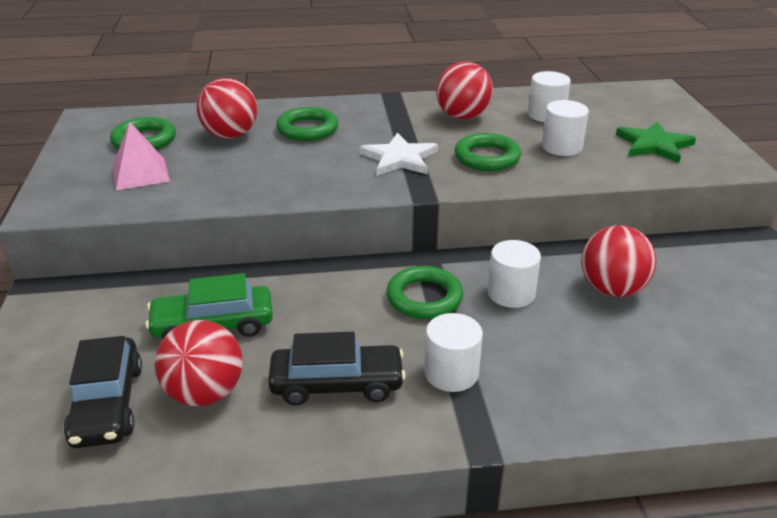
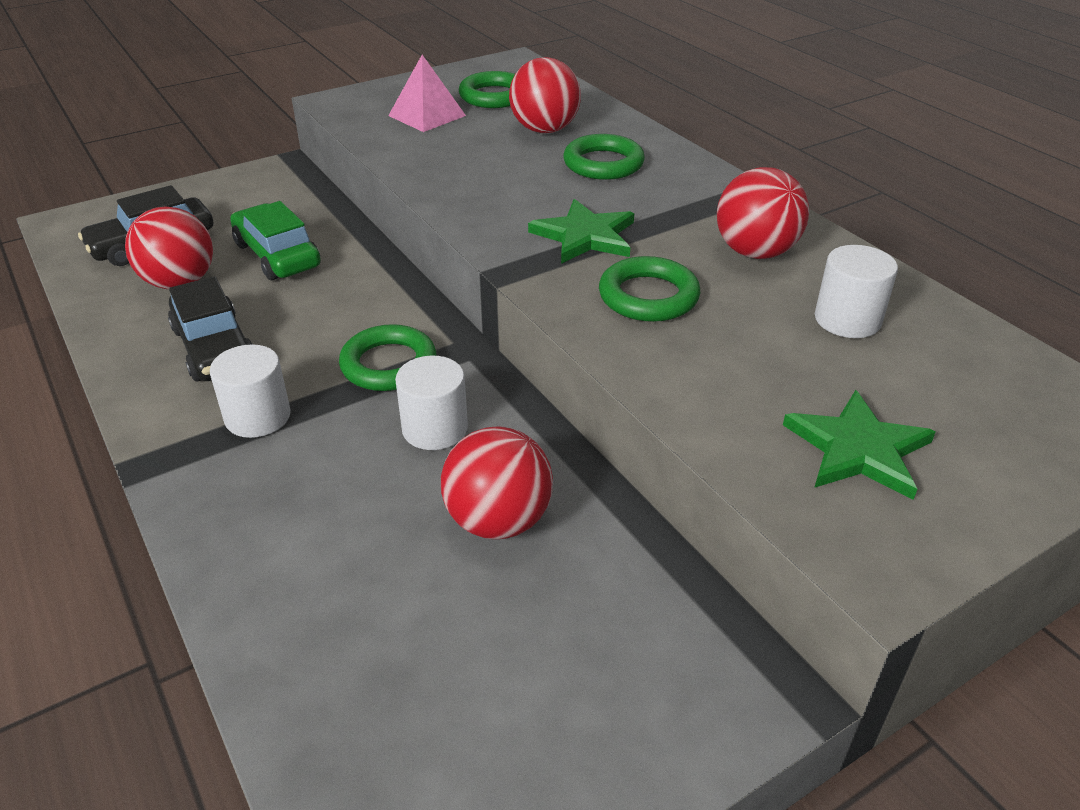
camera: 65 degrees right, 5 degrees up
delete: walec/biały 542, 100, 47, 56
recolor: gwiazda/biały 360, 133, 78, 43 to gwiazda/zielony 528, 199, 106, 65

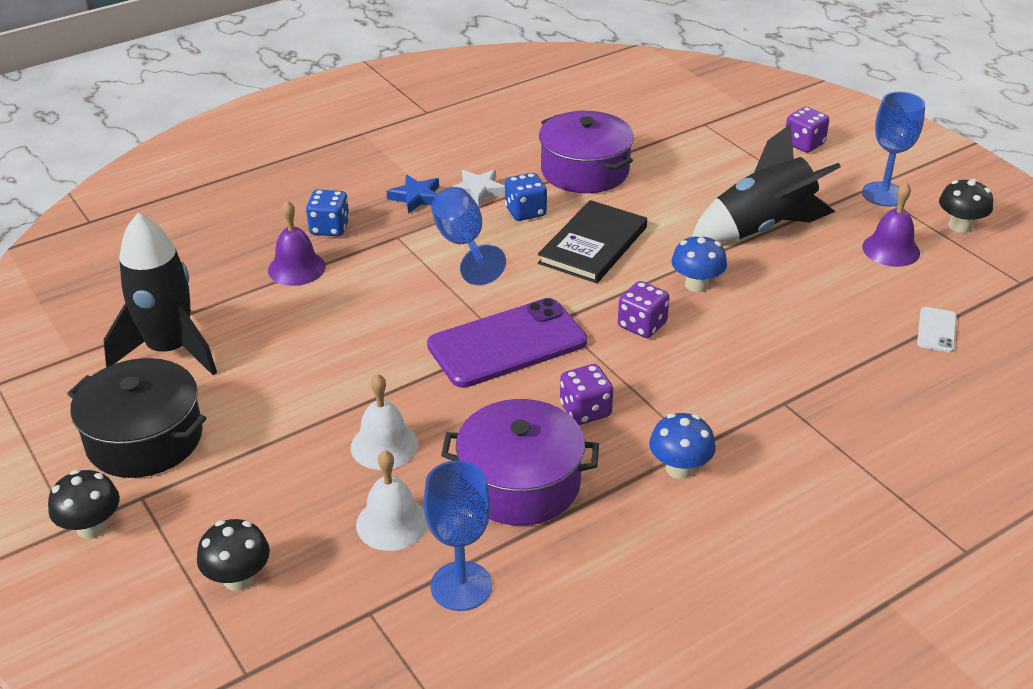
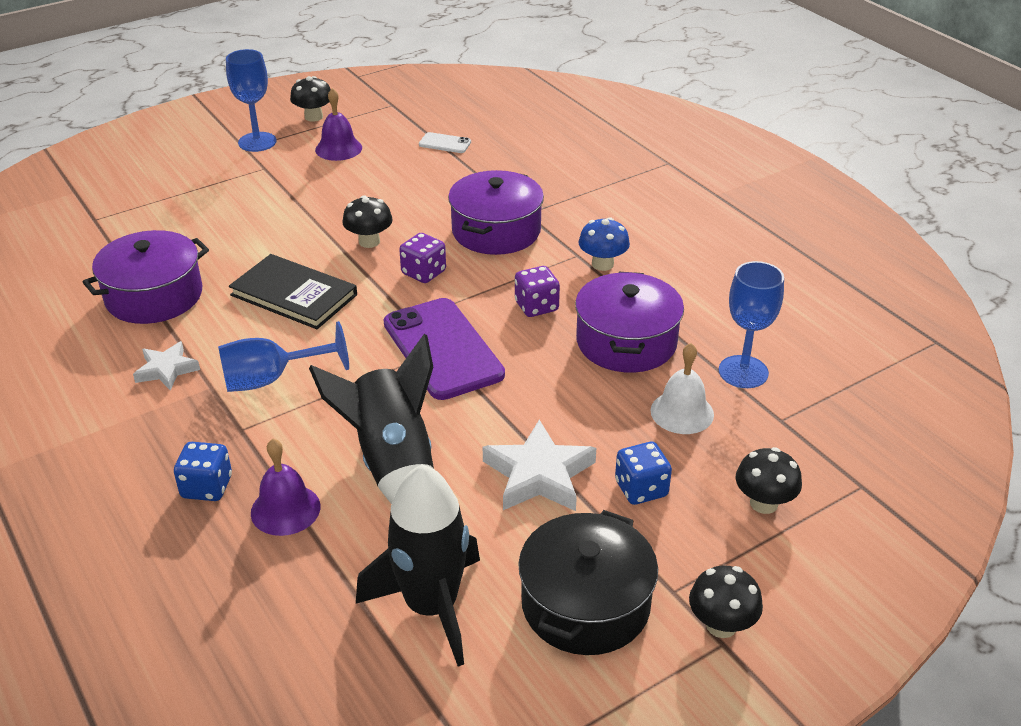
camera: 90 degrees left, 0 degrees up
delete: dzwonek/biały 351, 374, 67, 96; gwiazda/niebieski 387, 175, 52, 39; kostka do gry/fioletowy 786, 107, 43, 46
insert: garnek/fioletowy 448, 170, 96, 85; gwiazda/biały 483, 420, 113, 91
move: kostka do gry/niebieski 505, 173, 42, 48 to 615, 442, 57, 63; rakieta/czarny 692, 124, 149, 118 to 309, 334, 125, 170
recolor: grzyb/niebieski 671, 234, 56, 58 to grzyb/czarny 342, 195, 51, 53

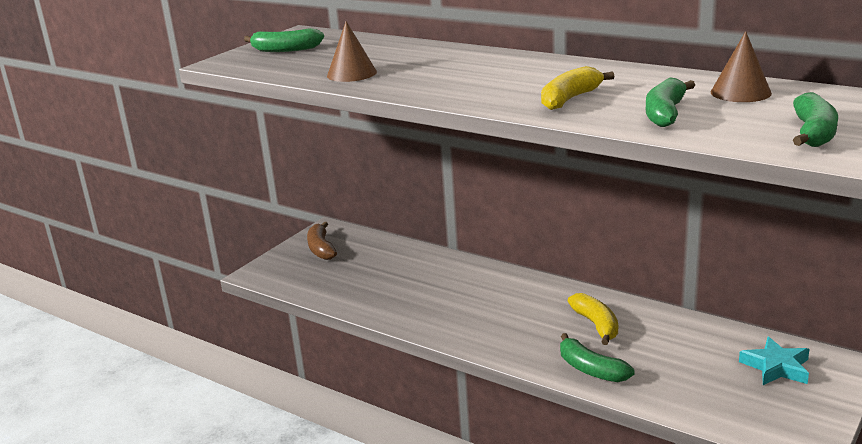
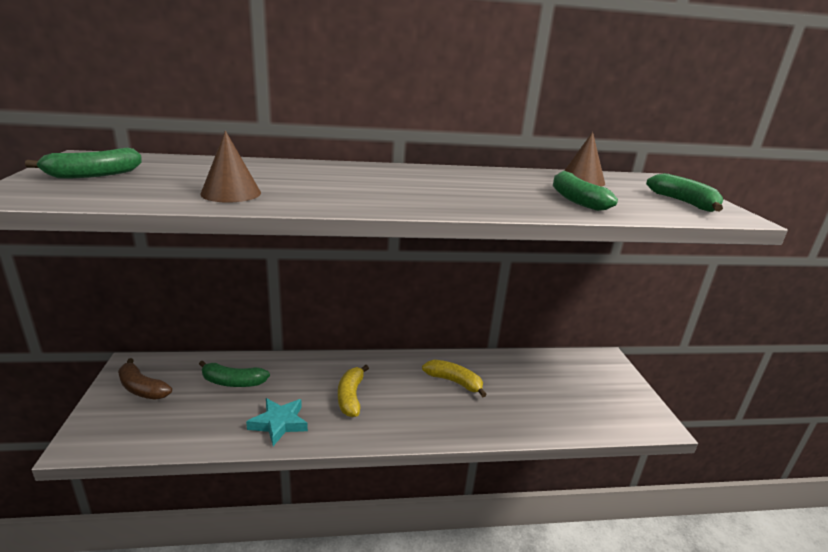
camera: 45 degrees left, 0 degrees up
move: banan/żółty 541, 66, 73, 44 to 338, 365, 31, 52; banan/zielony 560, 333, 74, 49 to 199, 361, 71, 26; gwiazda/turkusowy 739, 337, 71, 48 to 246, 398, 62, 48

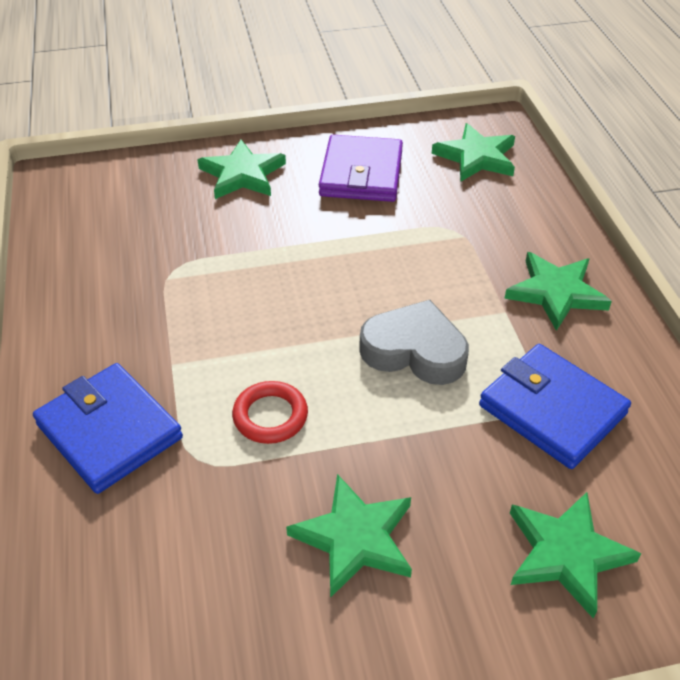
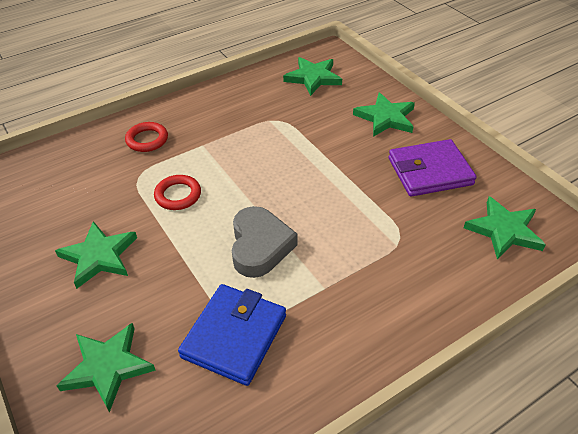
camera: 70 degrees right, 0 degrees up
move: gwiazda/zielony 504, 252, 108, 79 to 283, 57, 59, 39
replace: portfel/niebieski 33, 363, 150, 131 to pierścień/czerwony 125, 122, 43, 30

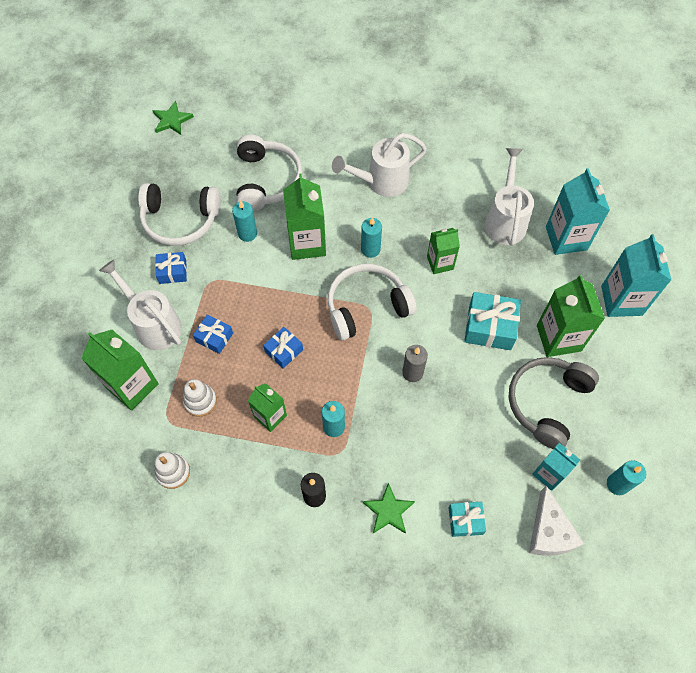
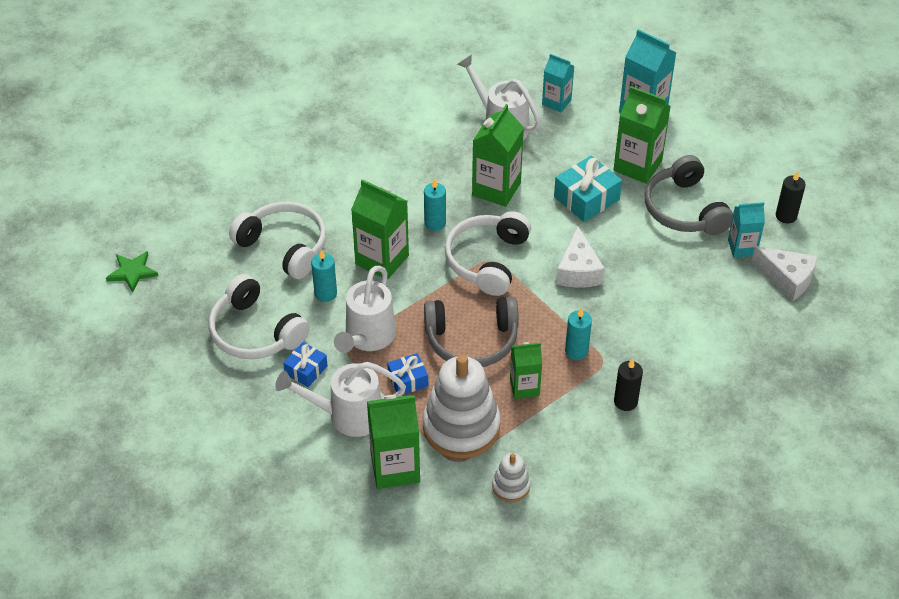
camera: 50 degrees left, 15 degrees down
delete: gwiazda/zielony 362, 483, 53, 51; prezent/turkusowy 449, 502, 37, 35
move: konewka/biały 332, 133, 95, 64 to 334, 266, 62, 87
replace: prezent/niebieski 263, 327, 40, 42 to słuchawki/szary 424, 296, 95, 71; świeca/szary 402, 345, 26, 37 to ser/biały 556, 226, 49, 61
recolor: świeca/turkusowy 607, 460, 39, 35 to świeca/czarny 776, 171, 30, 52
rotate: słuchawki/biały 138, 183, 83, 63 = 208, 274, 102, 85 90 degrees clockwise
resize: zabawka nakładanka/biały 183, 379, 34, 38 = 423, 355, 77, 104 x2.09; karton mleka/zielony 427, 228, 33, 46 = 472, 104, 52, 103 x1.61; karton mleka/turkusowy 546, 168, 64, 87 = 542, 54, 32, 58 x0.62

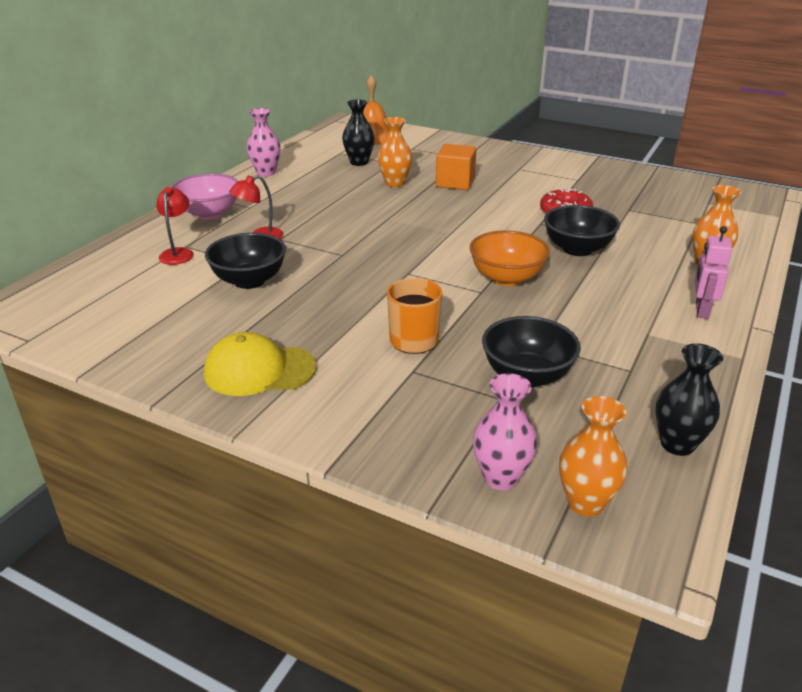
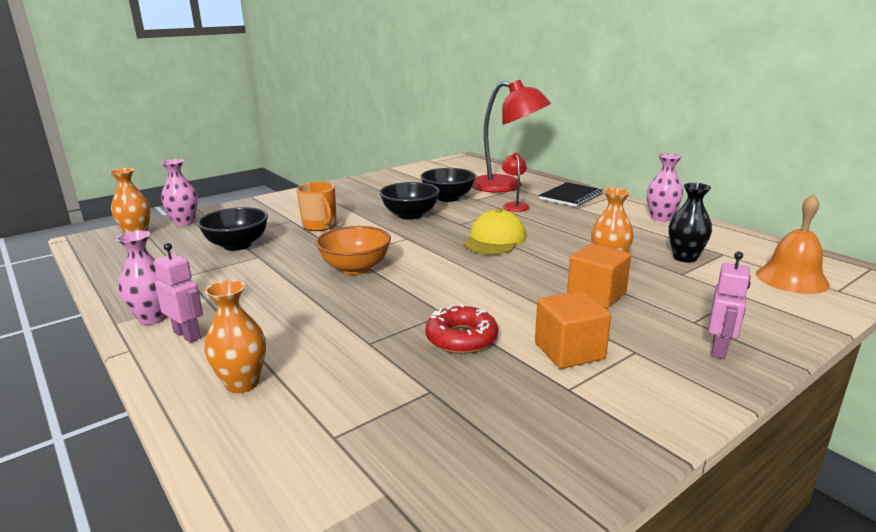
camera: 115 degrees right, 10 degrees down
delete: wazon/czarny 655, 344, 68, 112
insert: wazon/różowy 116, 230, 51, 95; sześcian/pomarańczowy 535, 291, 76, 78; robot/różowy 708, 252, 43, 108
move: czapka/żółty 204, 332, 112, 64 to 464, 209, 62, 45; miska/czarny 544, 205, 76, 51 to 379, 182, 61, 38
replace: miska/różowy 171, 173, 67, 47 to zeszyt/czarny 539, 182, 65, 25
resize: lampka/czerwony 156, 187, 38, 78 = 472, 80, 79, 113 x2.15

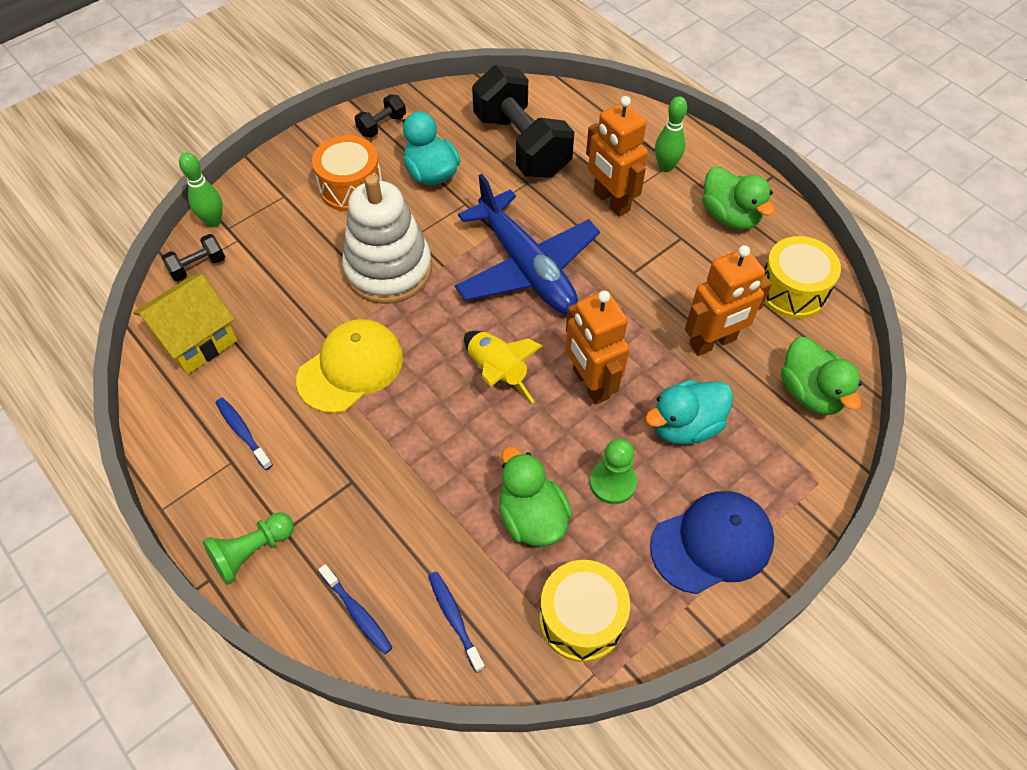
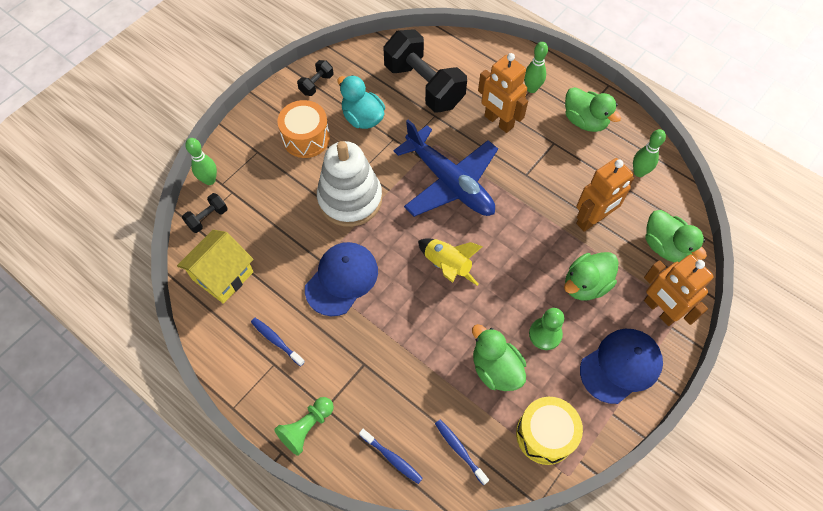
camera: 10 degrees left, 5 degrees up
move: robot/pomarańczowy 565, 290, 65, 115 to 644, 254, 70, 72
replace: bęben/żółty 764, 236, 77, 83 to kręgiel/zielony 633, 129, 33, 48
recolor: czapka/żółty 296, 319, 107, 94 to czapka/niebieski 305, 242, 73, 74; kaczka/turkusowy 645, 380, 88, 65 to kaczka/zielony 564, 252, 55, 49

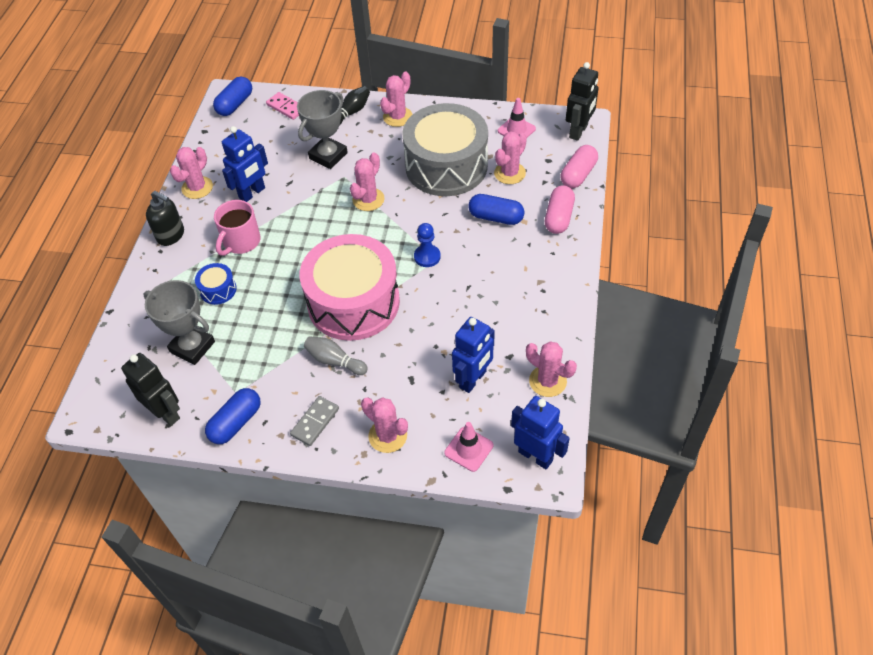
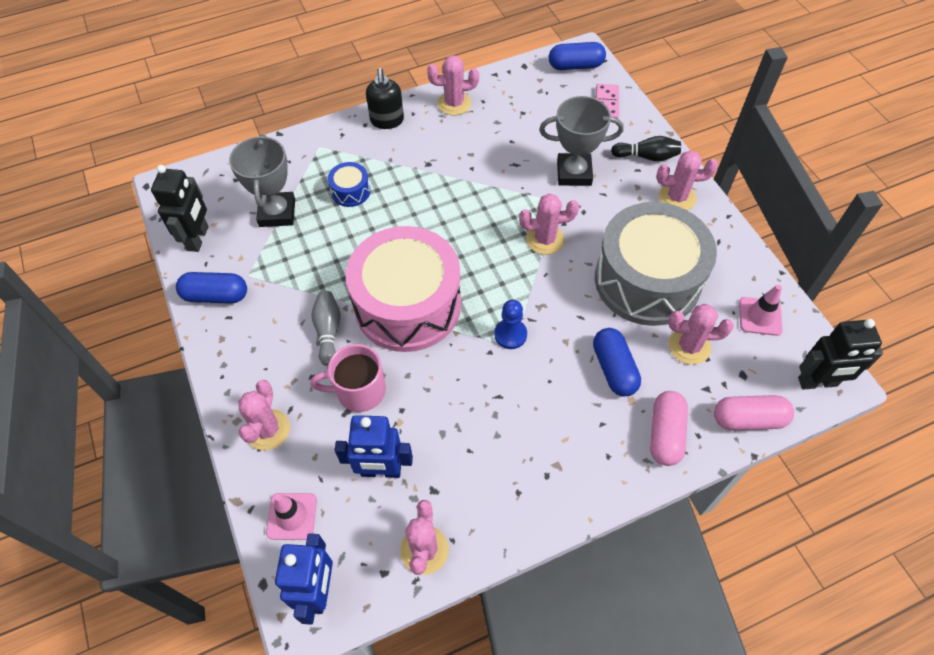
camera: 55 degrees right, 5 degrees up
delete: robot/niebieski 222, 126, 46, 76; kostka domina/szary 290, 396, 49, 50
move: kubek/różowy 214, 200, 47, 56 to 310, 344, 76, 68
rotate: kapsułka/różowy 545, 186, 30, 48 = 650, 391, 38, 75 60 degrees counterclockwise

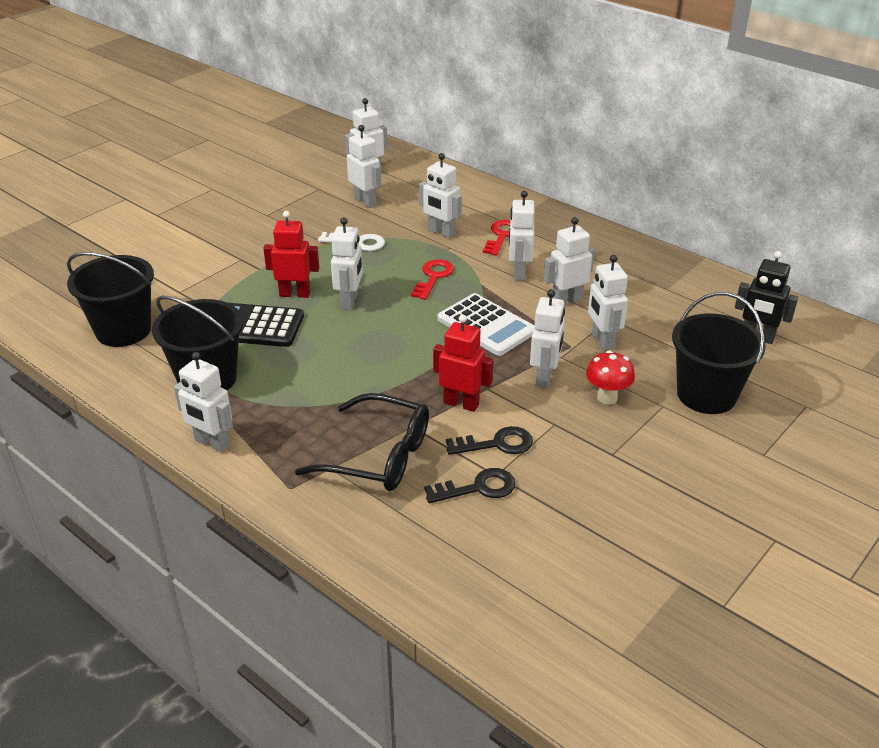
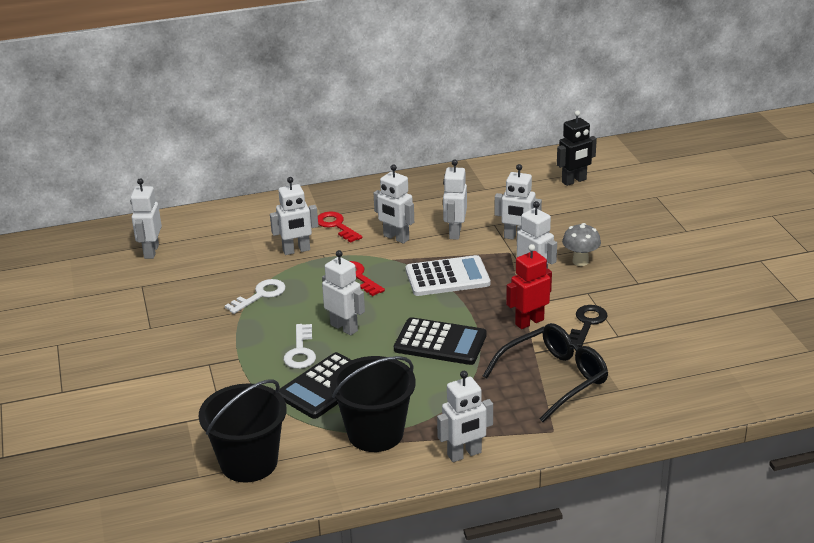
camera: 55 degrees left, 5 degrees down
delete: robot/biały 347, 125, 35, 83; klucz/czarny 424, 468, 92, 35; wiadro/czarny 672, 292, 94, 122
insert: kalkulator/czarny 394, 317, 93, 48
replace: robot/czerwony 263, 211, 56, 87 to klucz/biały 284, 324, 32, 45
recolor: grzyb/czerwony 586, 351, 49, 53 to grzyb/szary 562, 223, 39, 43

